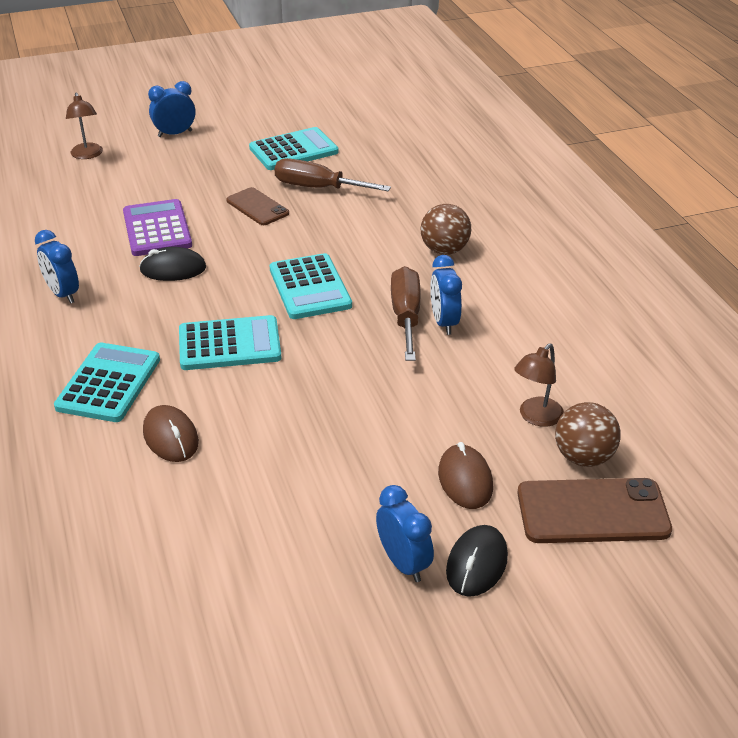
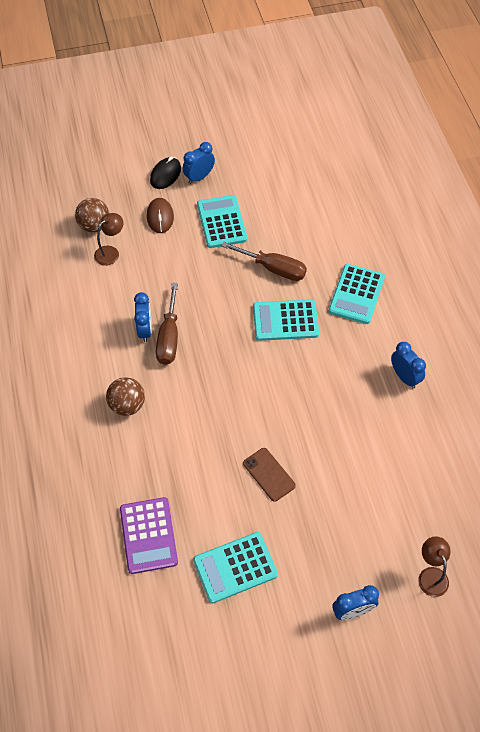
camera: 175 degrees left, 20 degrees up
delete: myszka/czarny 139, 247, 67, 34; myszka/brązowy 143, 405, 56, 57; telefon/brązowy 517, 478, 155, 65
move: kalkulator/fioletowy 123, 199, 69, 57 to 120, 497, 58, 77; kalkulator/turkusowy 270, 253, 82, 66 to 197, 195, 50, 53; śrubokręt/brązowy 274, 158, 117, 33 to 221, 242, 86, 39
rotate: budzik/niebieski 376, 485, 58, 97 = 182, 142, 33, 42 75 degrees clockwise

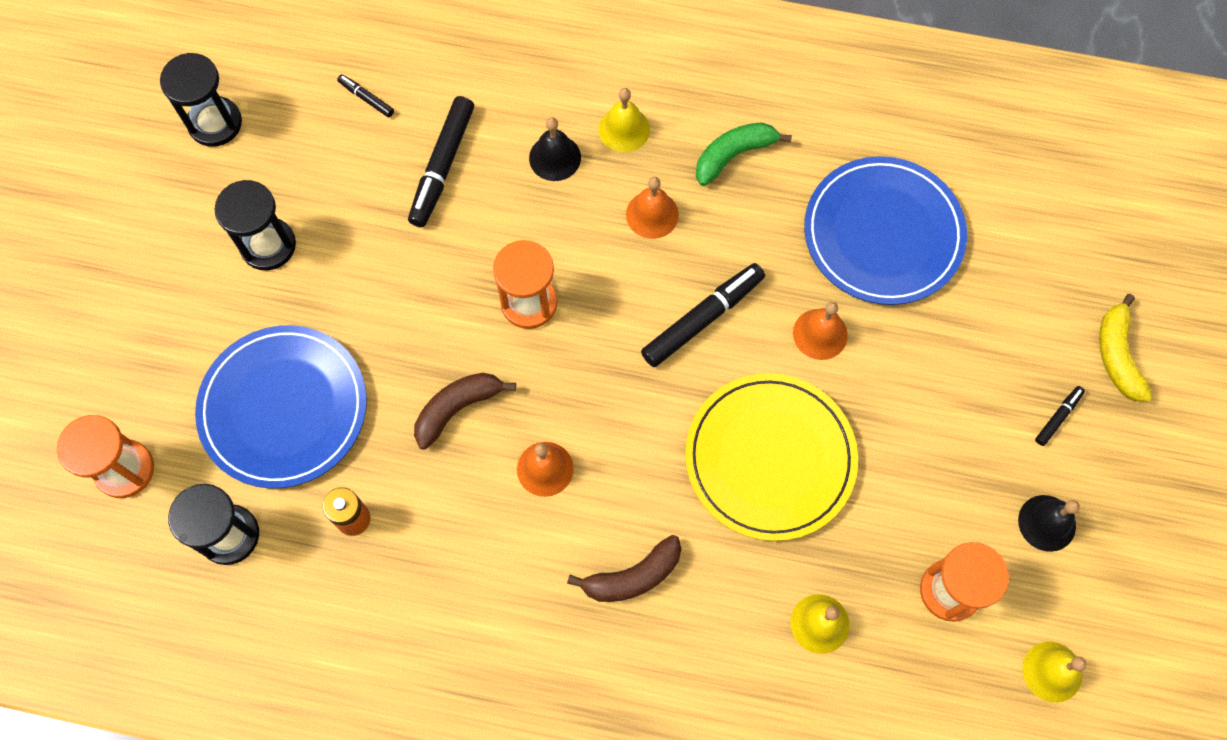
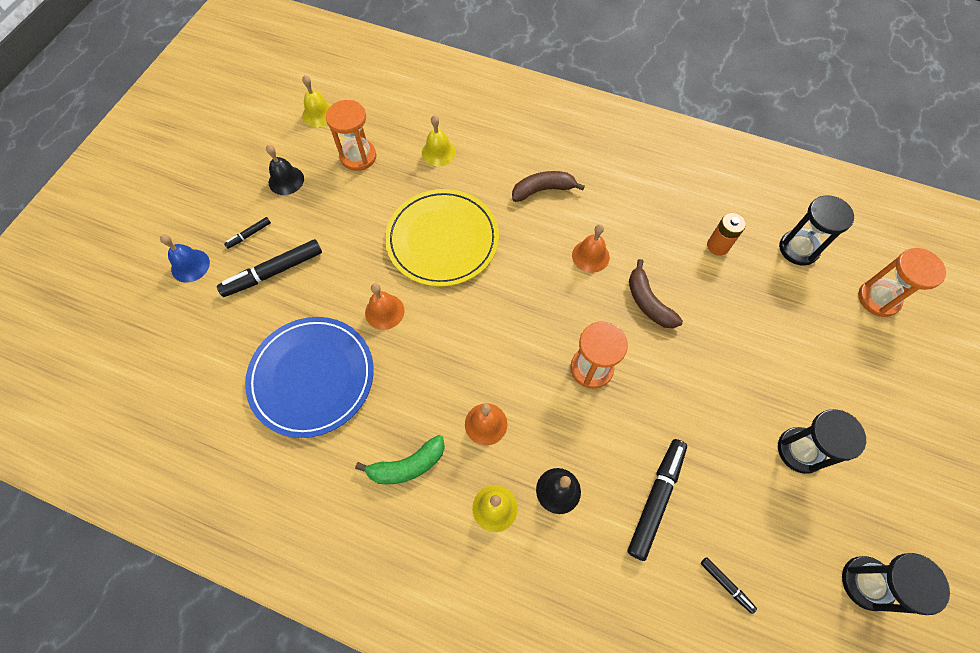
camera: 170 degrees left, 5 degrees down
delete: talerz/niebieski 195, 325, 172, 163
move: flamaster/czarny 641, 263, 124, 104 to 217, 239, 105, 58
replace: banan/żółty 1099, 294, 53, 108 to dzwonek/niebieski 160, 234, 50, 48
rotate: banan/brązowy 414, 373, 102, 76 = 629, 259, 54, 69 90 degrees clockwise

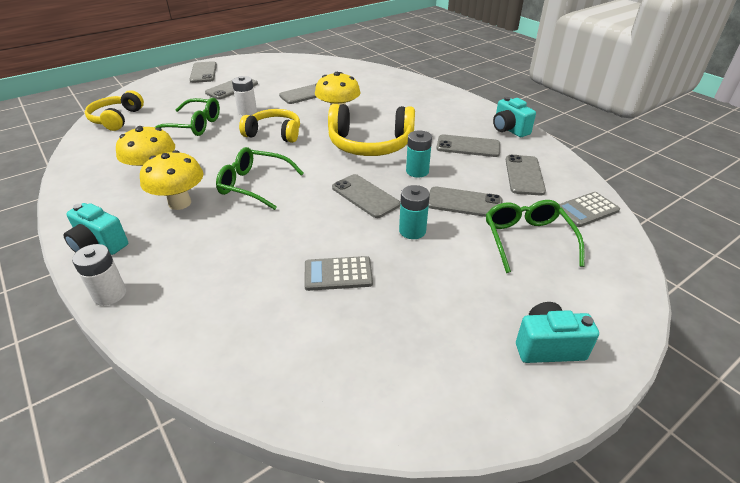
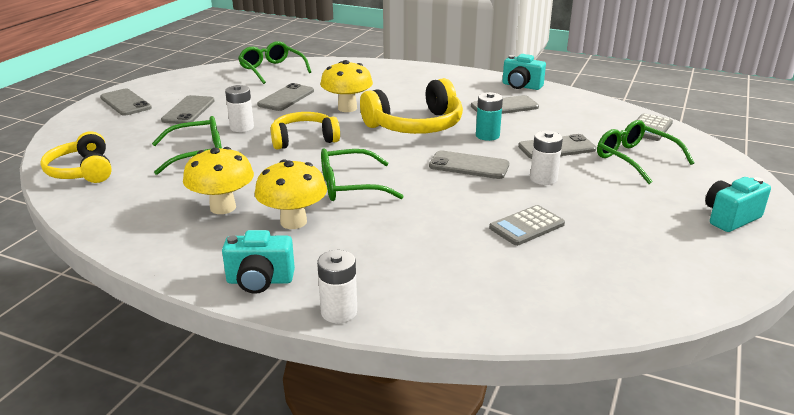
camera: 30 degrees left, 10 degrees down
delete: telefon/szary 506, 155, 40, 40
insert: okulary/zielony 238, 41, 73, 43
recolor: bateria/turkusowy 399, 185, 31, 54 to bateria/biały 530, 131, 33, 54

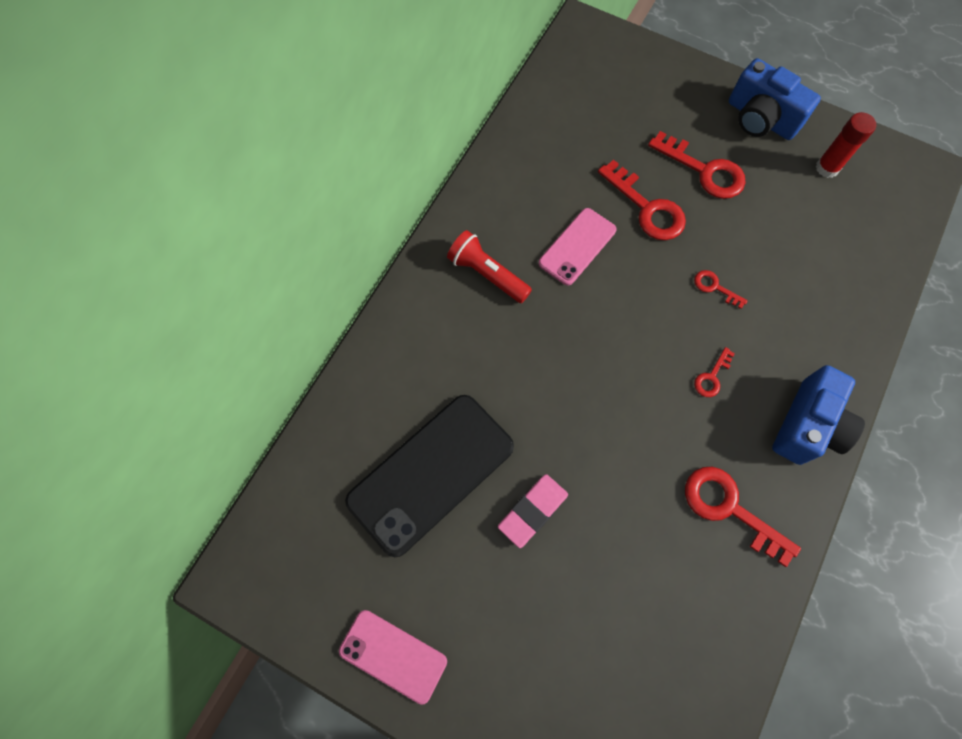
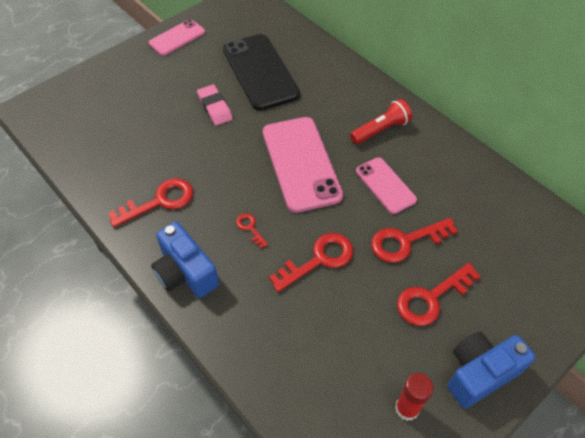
camera: 110 degrees right, 15 degrees down
insert: telefon/różowy 263, 117, 80, 96
resize: klucz/czerwony 694, 270, 54, 39 = 269, 233, 84, 59 x1.97

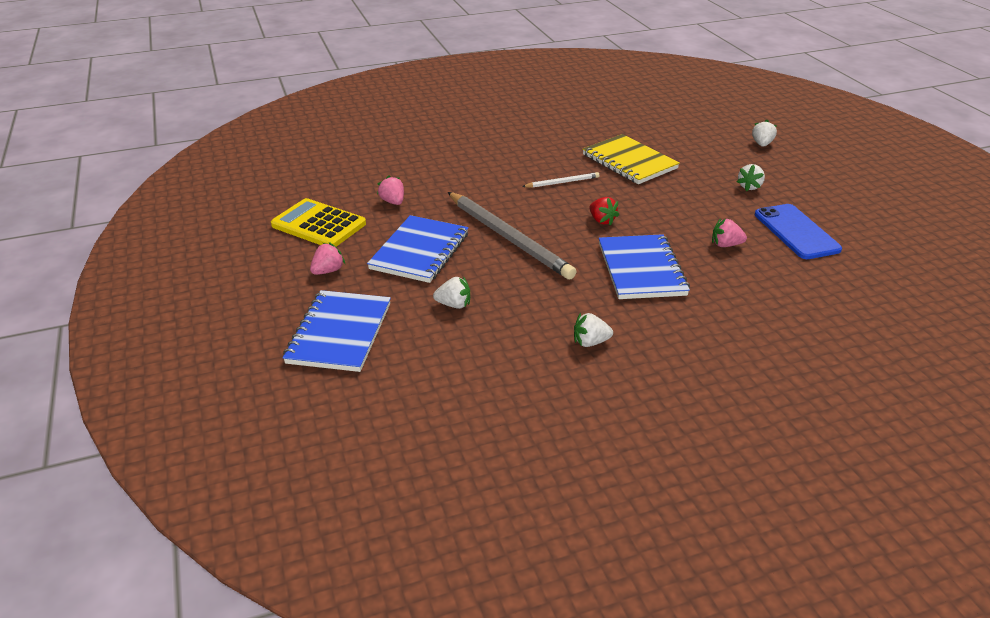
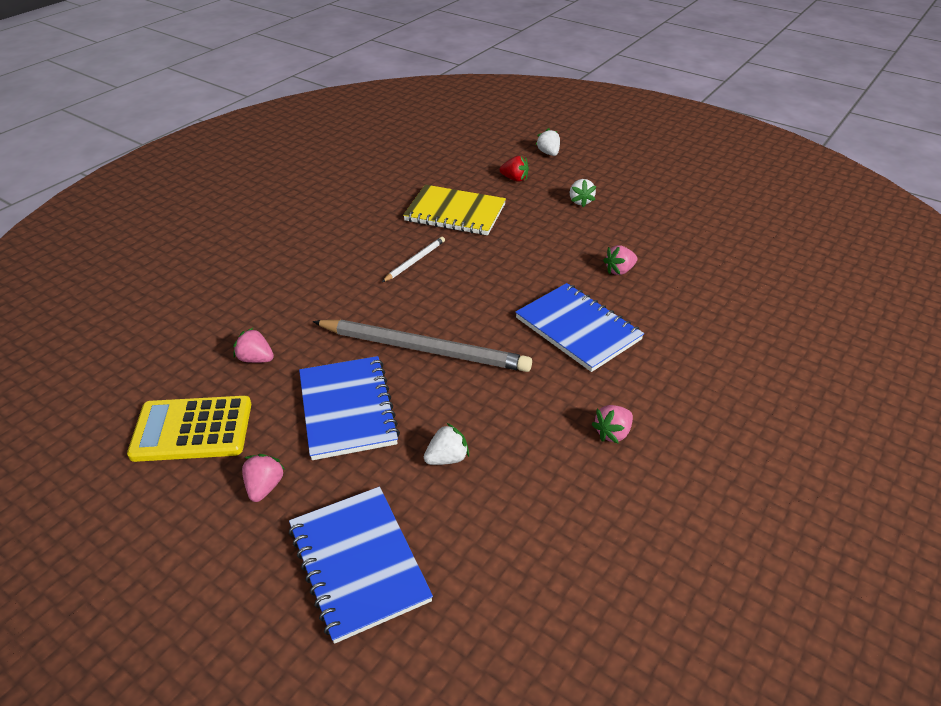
camera: 35 degrees left, 5 degrees up
delete: telefon/niebieski 755, 204, 87, 55
move: truskawka/czerwony 589, 197, 30, 29 to 500, 156, 29, 26
recolor: truskawka/biały 574, 313, 39, 34 to truskawka/różowy 592, 405, 41, 39

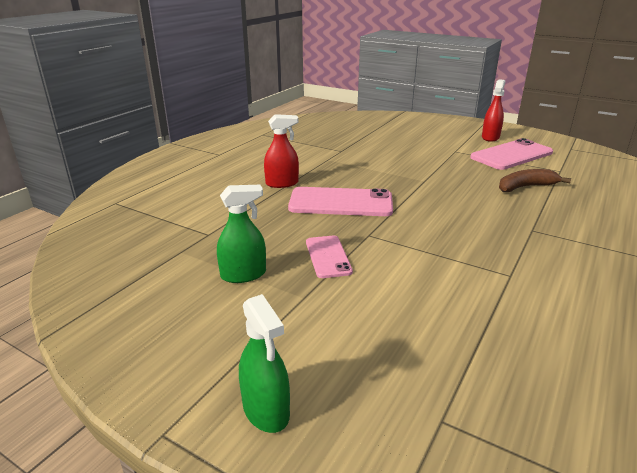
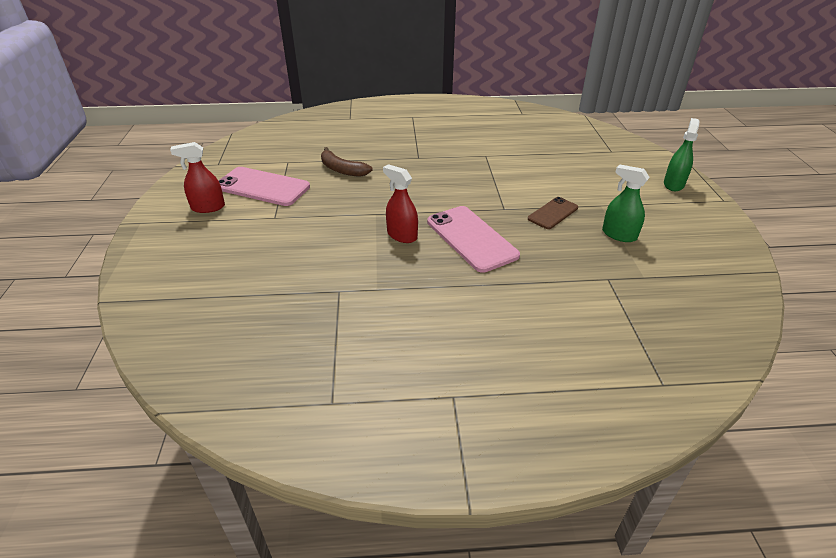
camera: 125 degrees left, 10 degrees up
move: spryskiwacz/czerwony 264, 114, 35, 74 to 383, 164, 35, 79
recolor: telefon/różowy 306, 236, 47, 42 to telefon/brązowy 528, 197, 50, 32

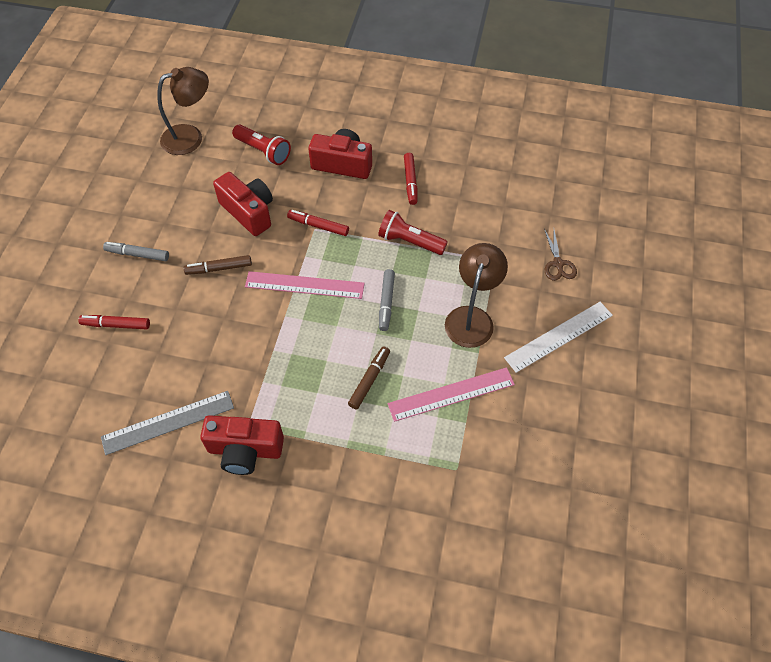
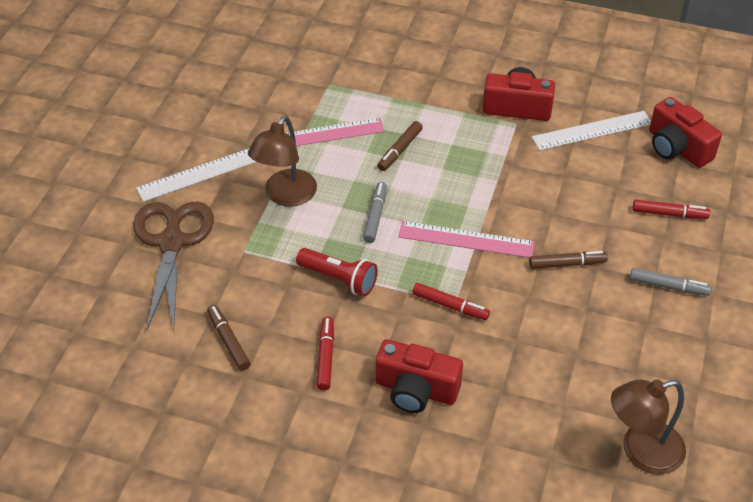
camera: 175 degrees left, 10 degrees down
delete: latarka/czerwony 232, 124, 59, 41
insert: flamaster/brązowy 207, 305, 43, 66
move: aparat fotograficzny/czerwony 213, 172, 60, 64 to 649, 97, 73, 71
recolor: linijka/szary 101, 391, 133, 64 to linijka/biały 532, 111, 119, 39
resize: nożyczki/brązowy 544, 229, 33, 52 = 133, 202, 81, 129 x2.17

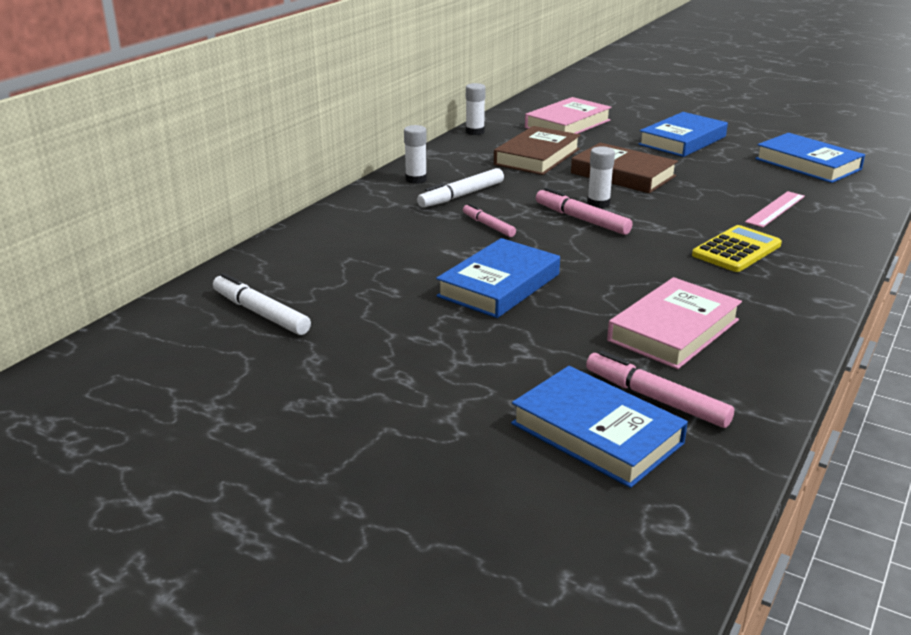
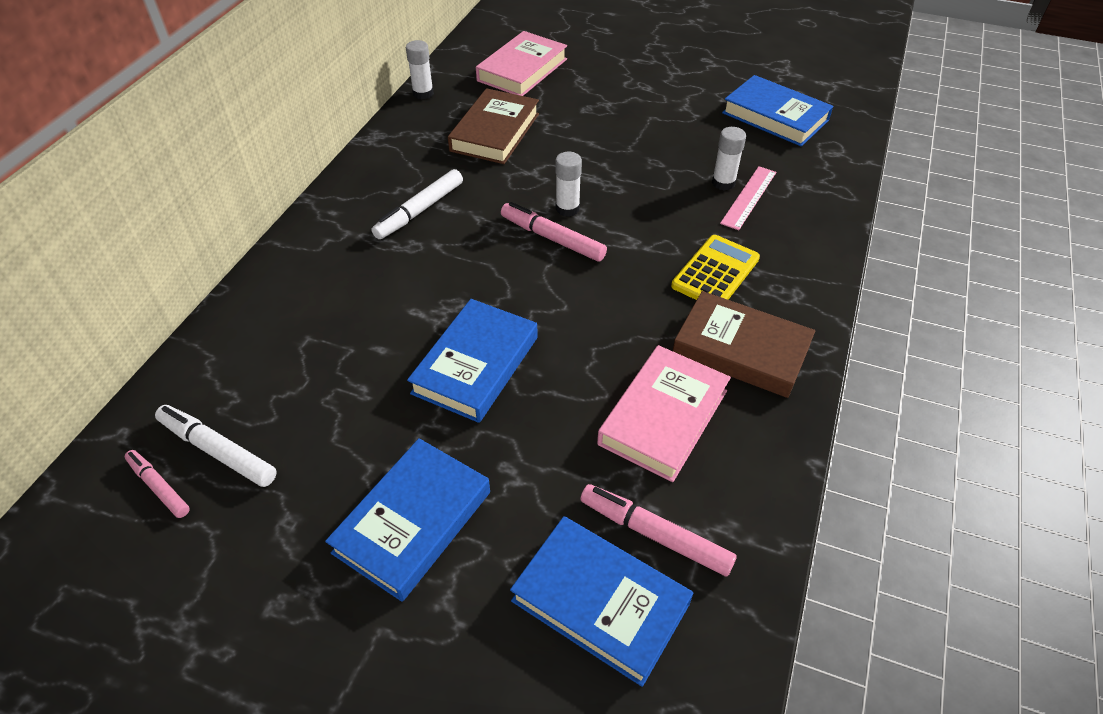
camera: 10 degrees left, 20 degrees up
move: klej w sztyfcie/biały 404, 125, 23, 59 to 712, 127, 34, 64; flamaster/różowy 463, 203, 53, 34 to 125, 450, 65, 68; książka/brązowy 571, 143, 107, 50 to 673, 291, 142, 107; książka/niebieski 638, 112, 90, 45 to 325, 438, 165, 164

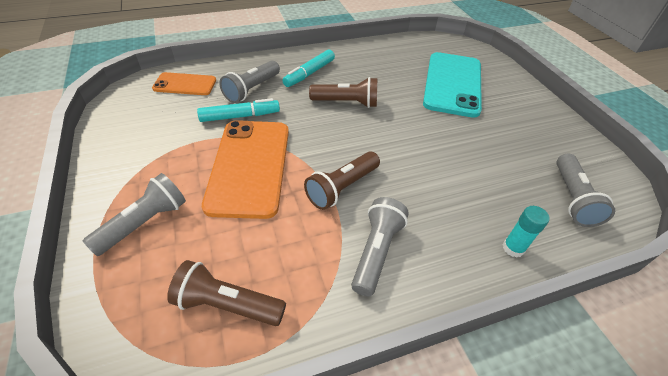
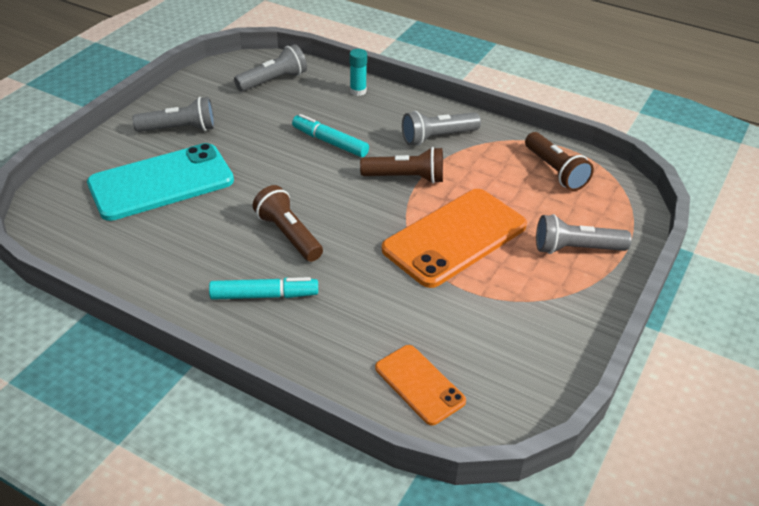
camera: 130 degrees left, 5 degrees down
move: flamaster/turkusowy 197, 98, 83, 24 to 292, 114, 77, 43; latarka/szary 219, 60, 61, 43 to 133, 97, 82, 35

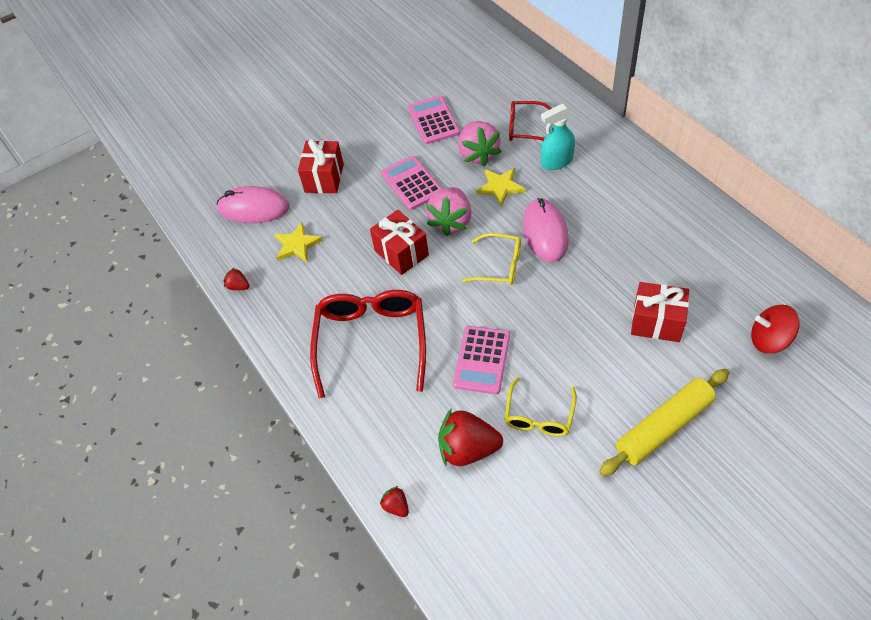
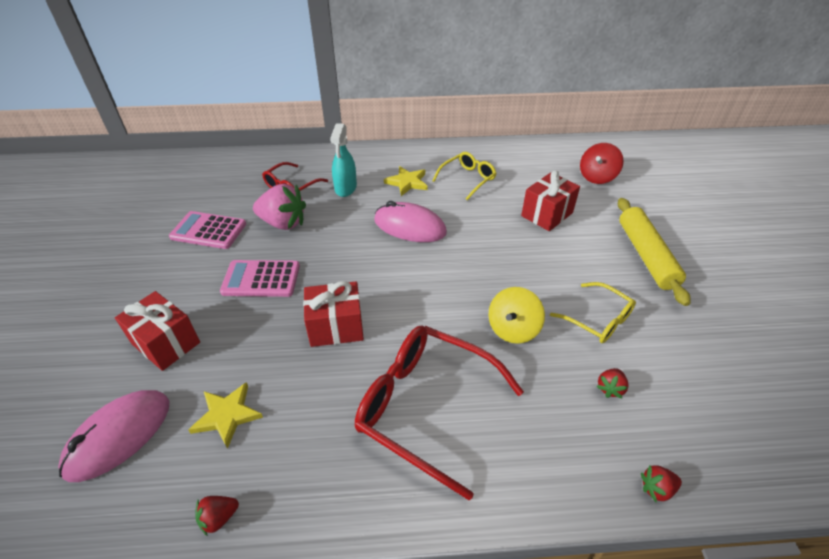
camera: 65 degrees left, 10 degrees down
delete: truskawka/różowy 426, 187, 46, 49
move: okulary/żółty 462, 233, 59, 52 to 432, 152, 65, 48; gwiazda/żółty 476, 168, 49, 38 to 384, 166, 44, 30
replace: kalkulator/różowy 453, 326, 57, 68 to bączek/żółty 489, 287, 56, 57
resize: truskawka/czerwony 438, 408, 65, 58 = 596, 368, 33, 30 x0.47

